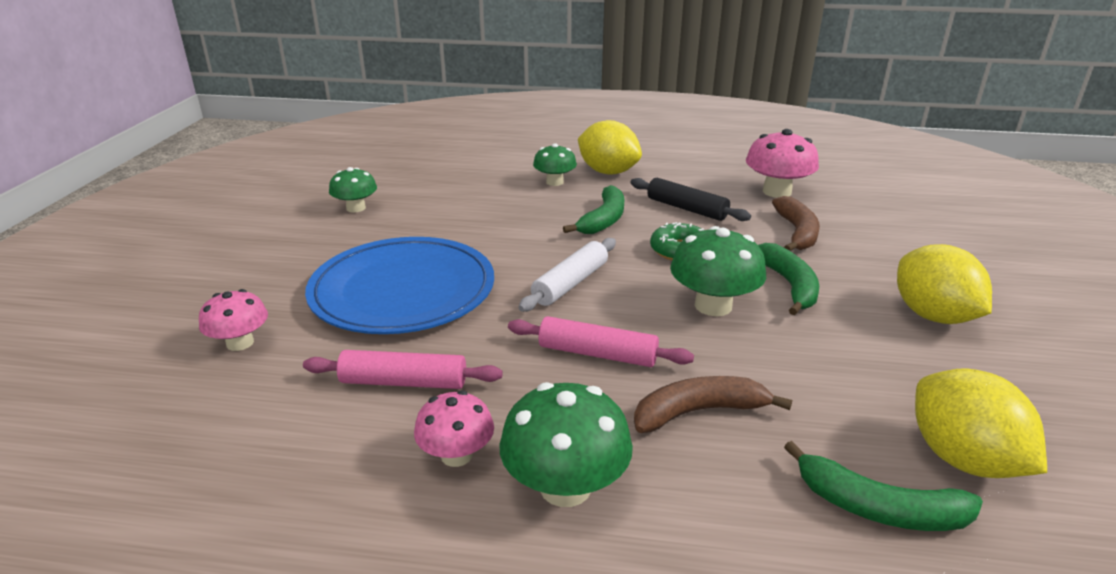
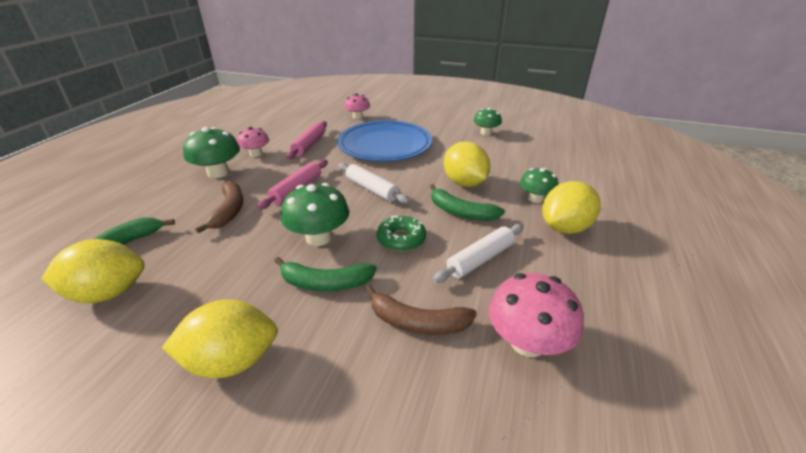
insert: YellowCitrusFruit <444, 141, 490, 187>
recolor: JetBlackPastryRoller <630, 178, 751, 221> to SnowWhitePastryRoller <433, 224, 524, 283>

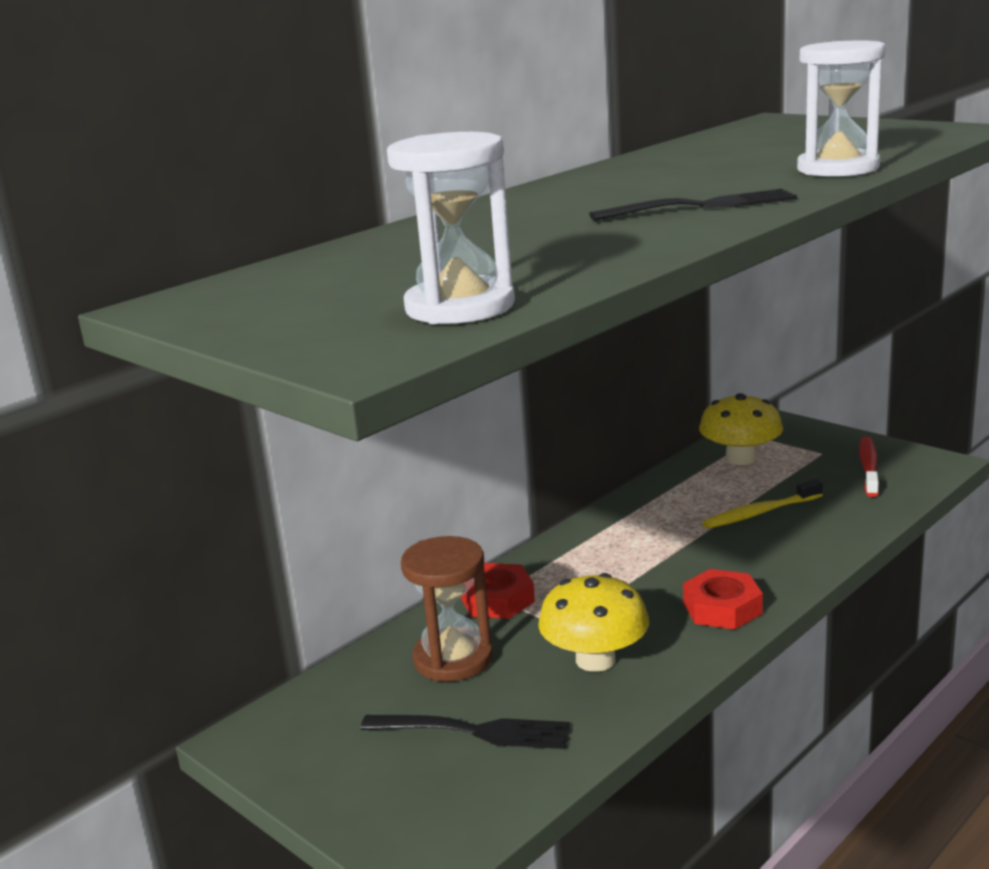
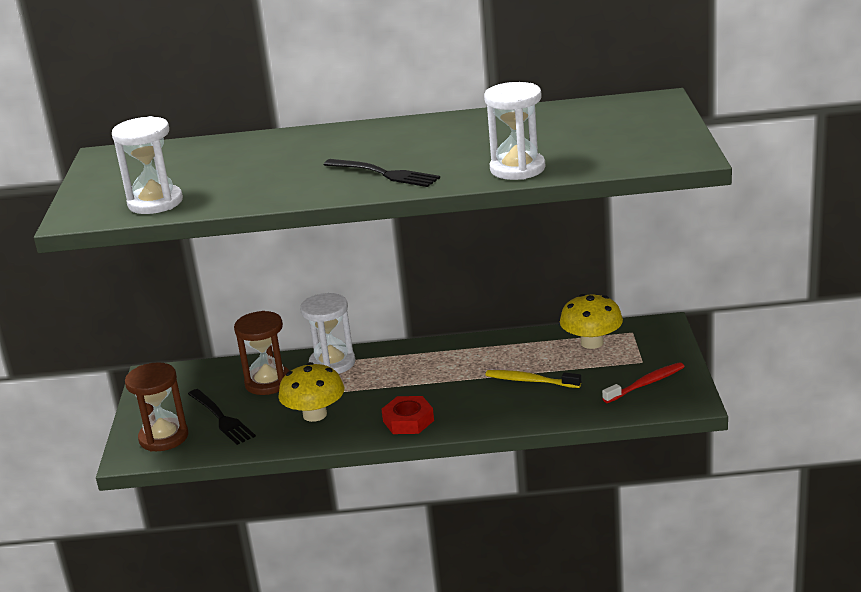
insert: RussetHourglass <125, 362, 189, 451>
replace: CrimsonHexNut <461, 563, 535, 619> to SnowWhiteHourglass <300, 293, 355, 374>

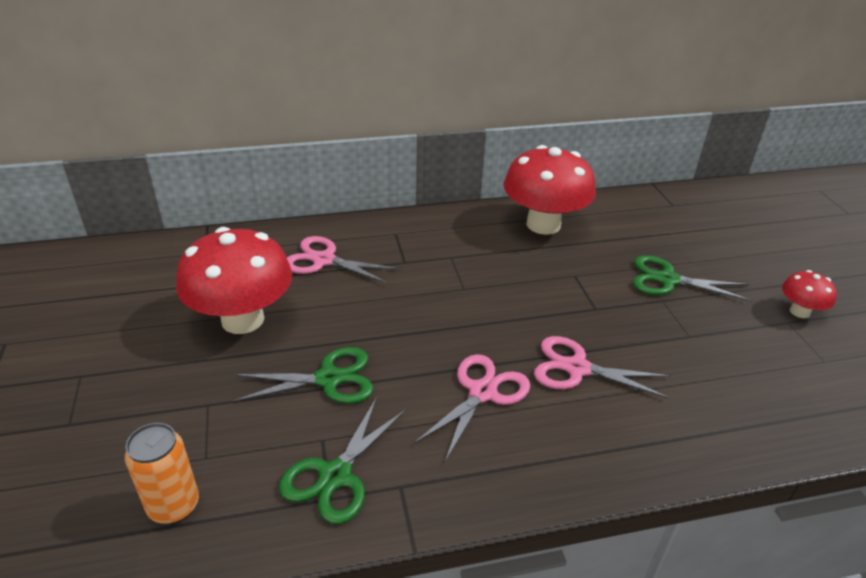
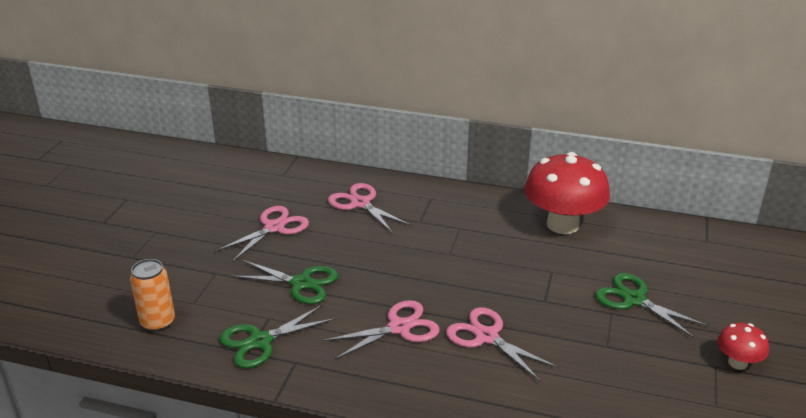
replace: CrimsonMushroom <176, 227, 292, 334> to RosyScissors <215, 206, 309, 262>

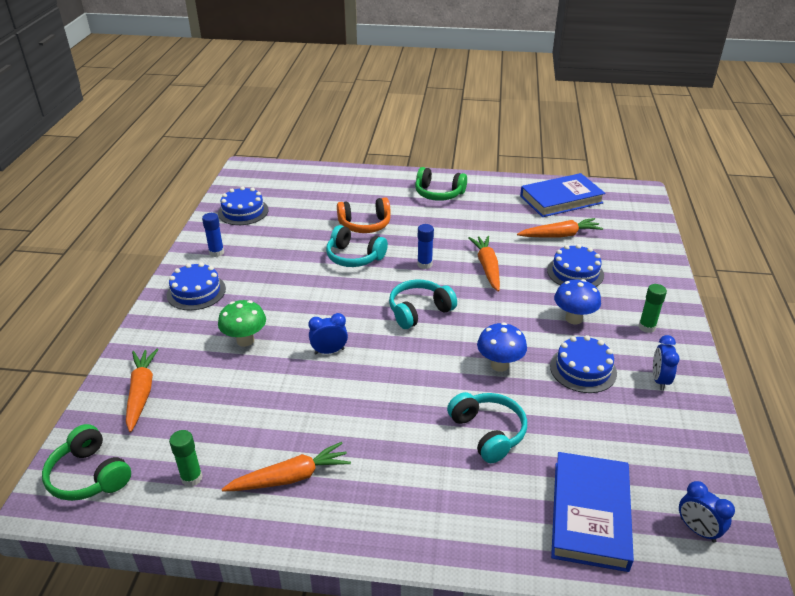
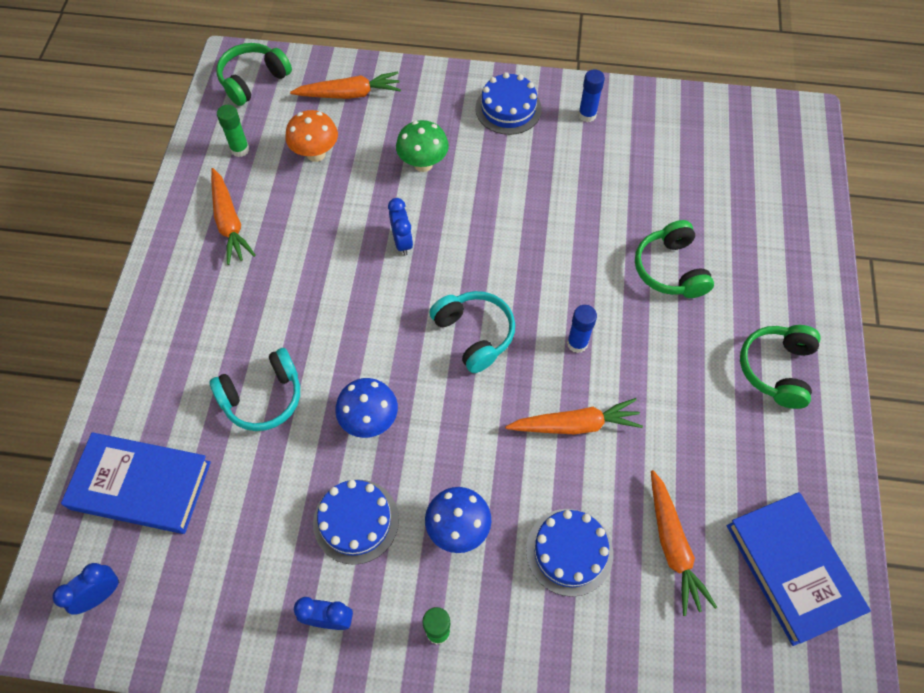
delete: RoyalBlueCake <218, 186, 268, 225>; AquaHeadset <326, 225, 388, 267>
insert: BrightOrangeMushroom <285, 110, 338, 162>
recolor: BrightOrangeHeadset <337, 197, 391, 233> to GreenHeadset <635, 220, 714, 298>

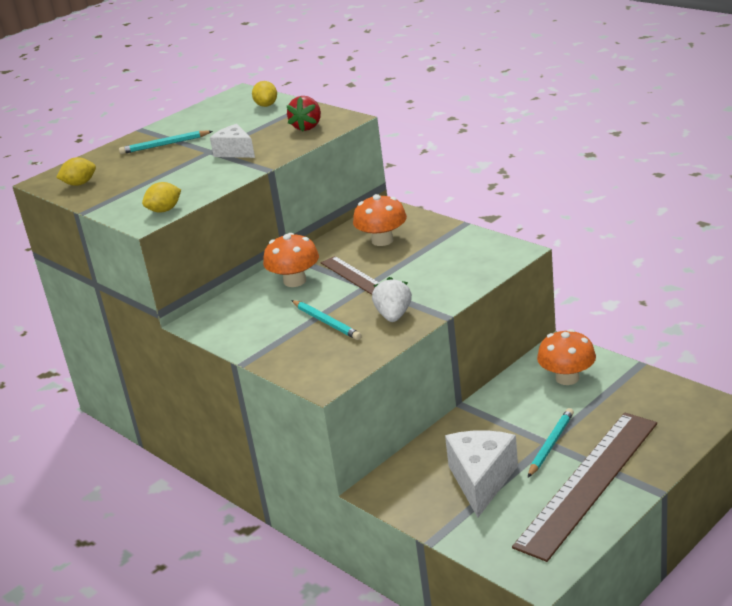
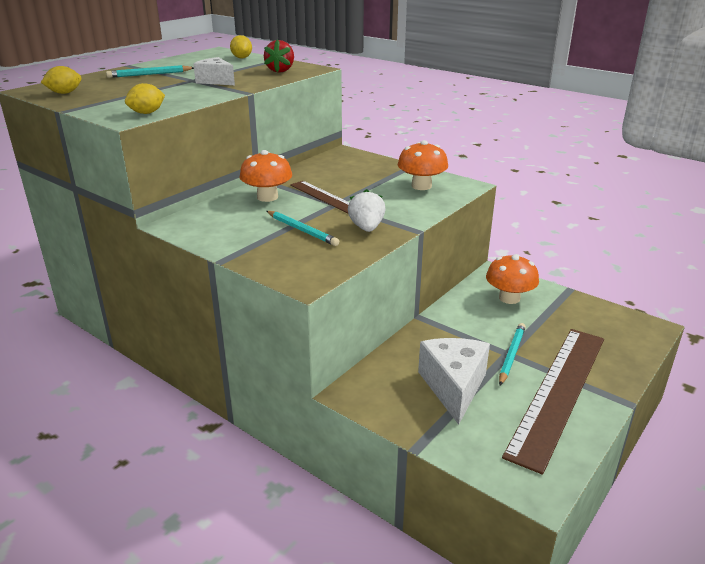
move: BrightOrangeMushroom <353, 194, 407, 246> to <397, 140, 448, 190>

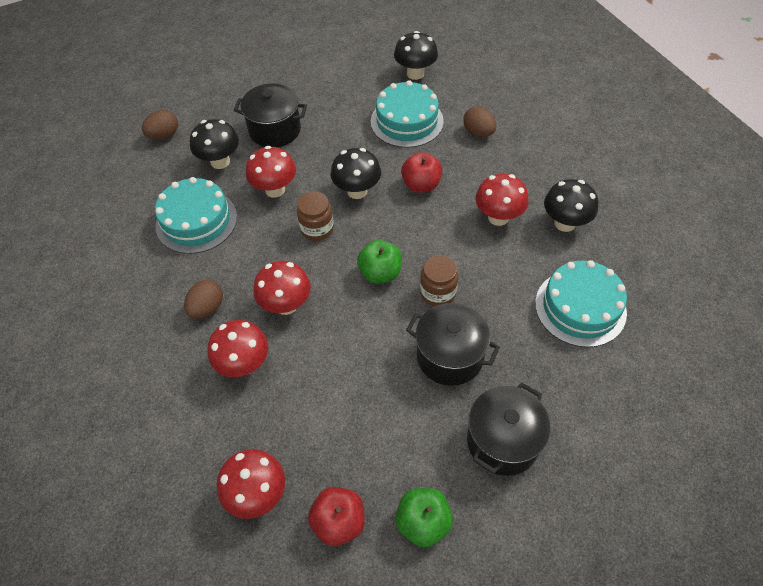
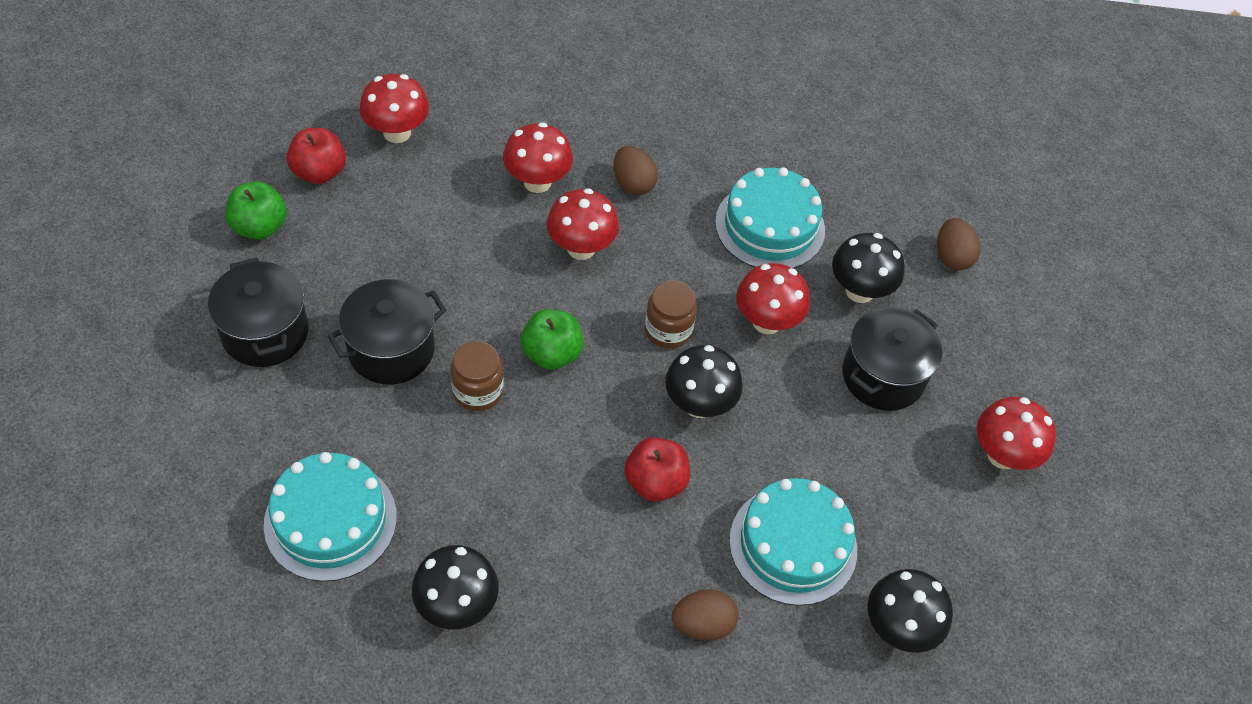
move: CrimsonMushroom <475, 173, 529, 226> to <977, 397, 1056, 470>

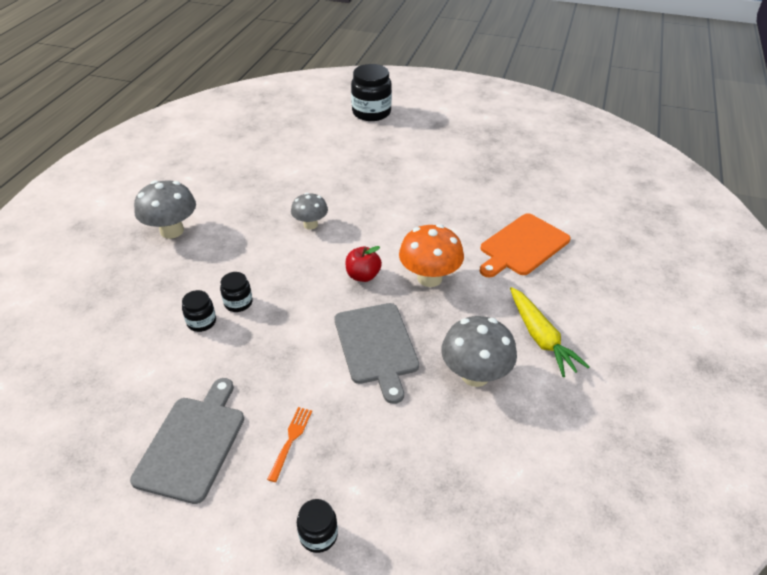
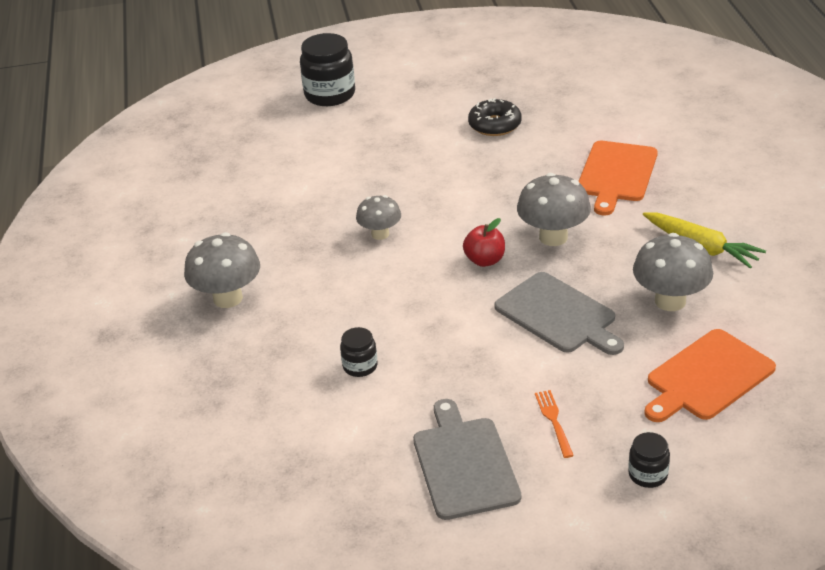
delete: JetBlackPreserveJar <220, 272, 253, 312>
insert: JetBlackDonut <468, 98, 522, 136>; BrightOrangeBreadBoard <644, 329, 776, 422>
recolor: BrightOrangeMushroom <399, 224, 464, 287> to GreyMushroom <517, 173, 591, 246>

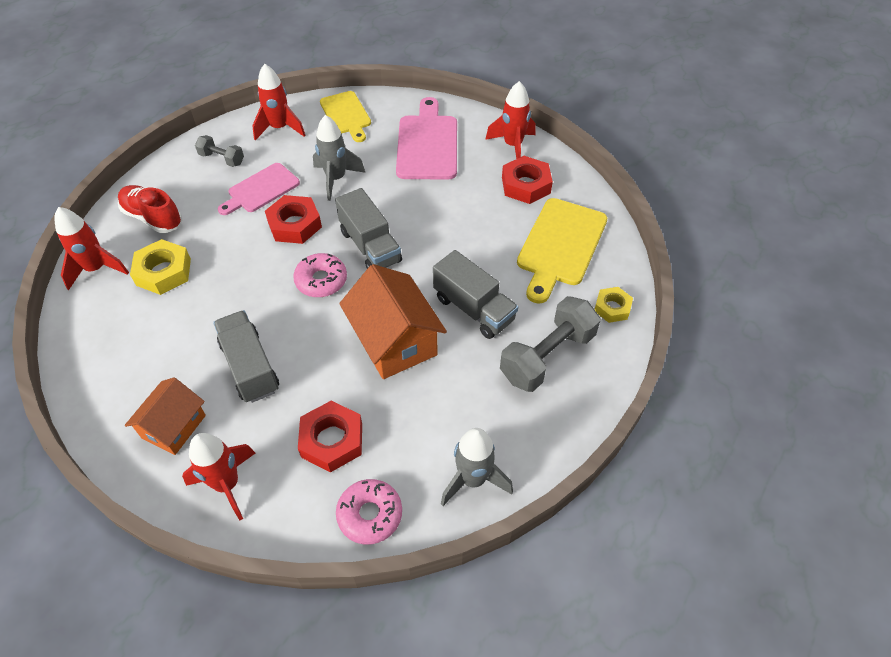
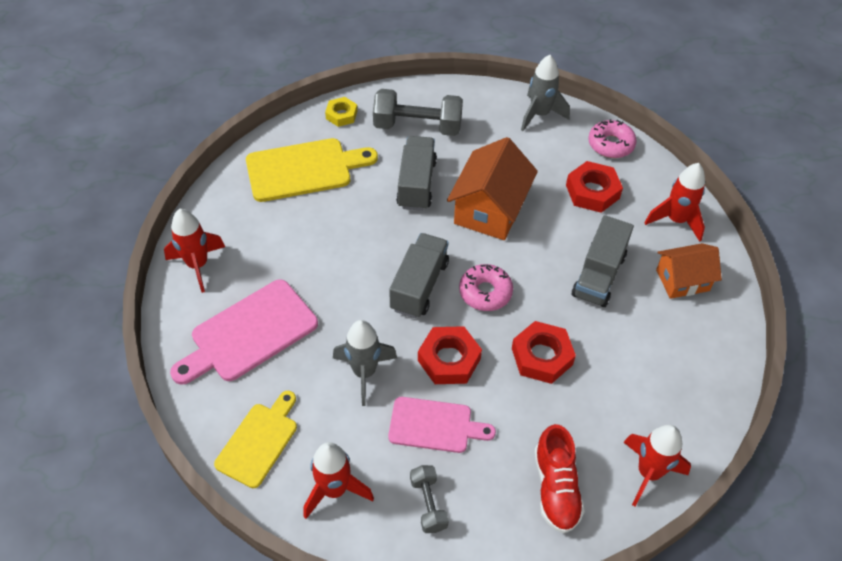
delete: YellowHexNut <130, 239, 191, 295>
move: CrimsonHexNut <502, 156, 553, 204> to <512, 321, 576, 384>

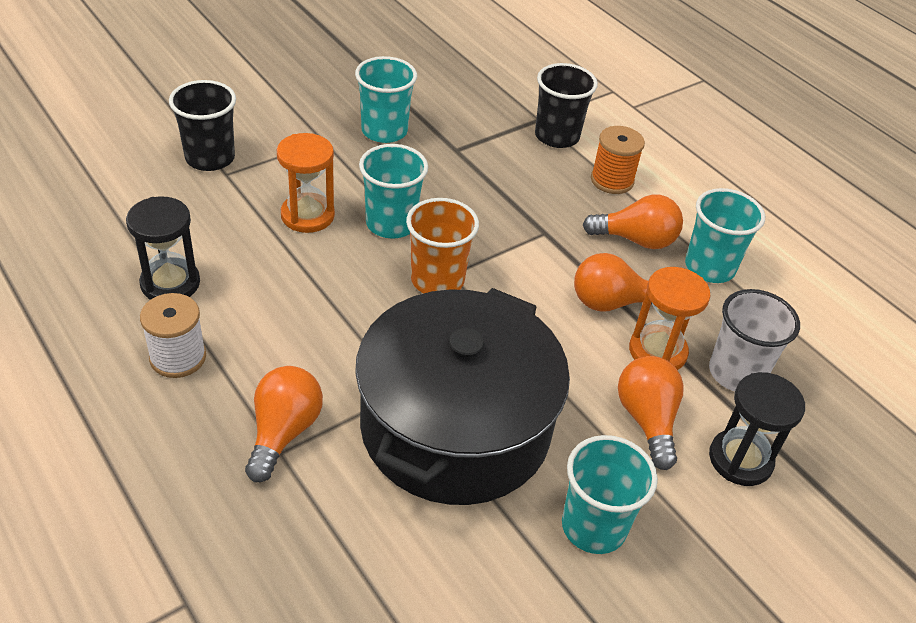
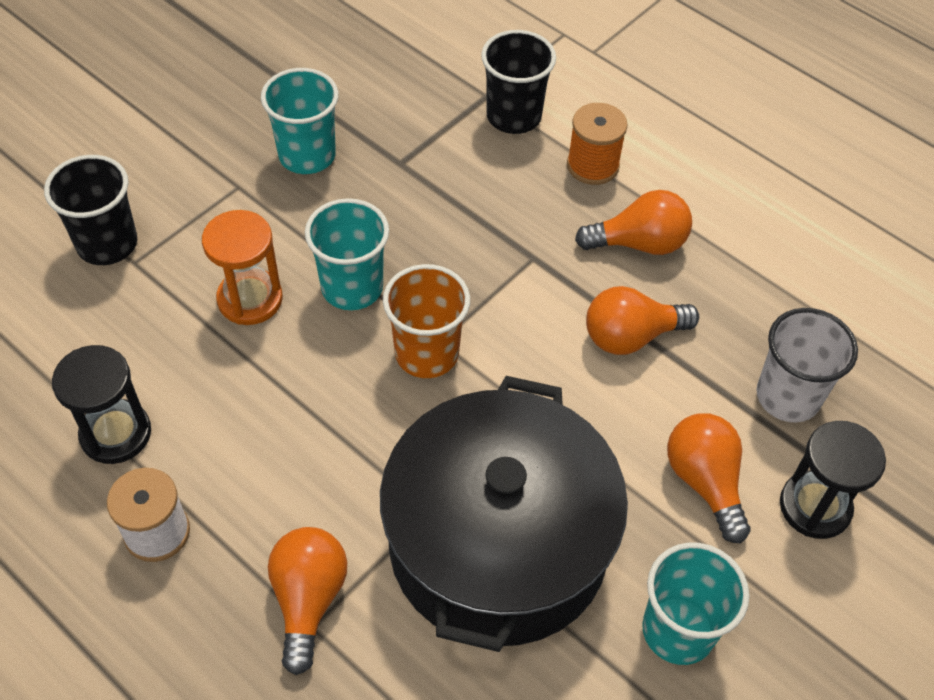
delete: BrightOrangeHourglass <629, 267, 711, 370>; AquaCup <685, 188, 765, 283>

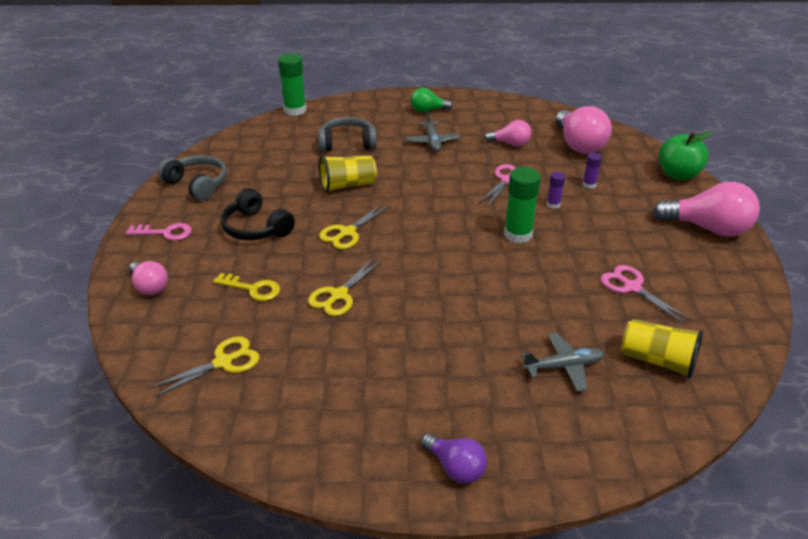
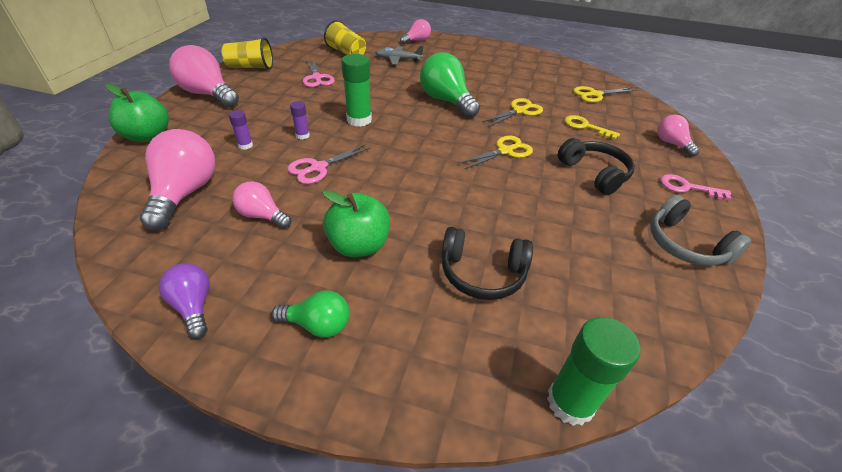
insert: RosyBulb <400, 19, 431, 44>; GreenBulb <420, 52, 480, 118>
move: PurpleBulb <421, 433, 487, 484> to <159, 263, 210, 339>; YellowCup <319, 155, 377, 193> to <221, 37, 273, 70>
replace: GreyPlane <406, 111, 460, 152> to GreenApple <322, 190, 390, 257>
recolor: GreyHeadset <318, 117, 377, 152> to JetBlackHeadset <442, 227, 533, 300>

